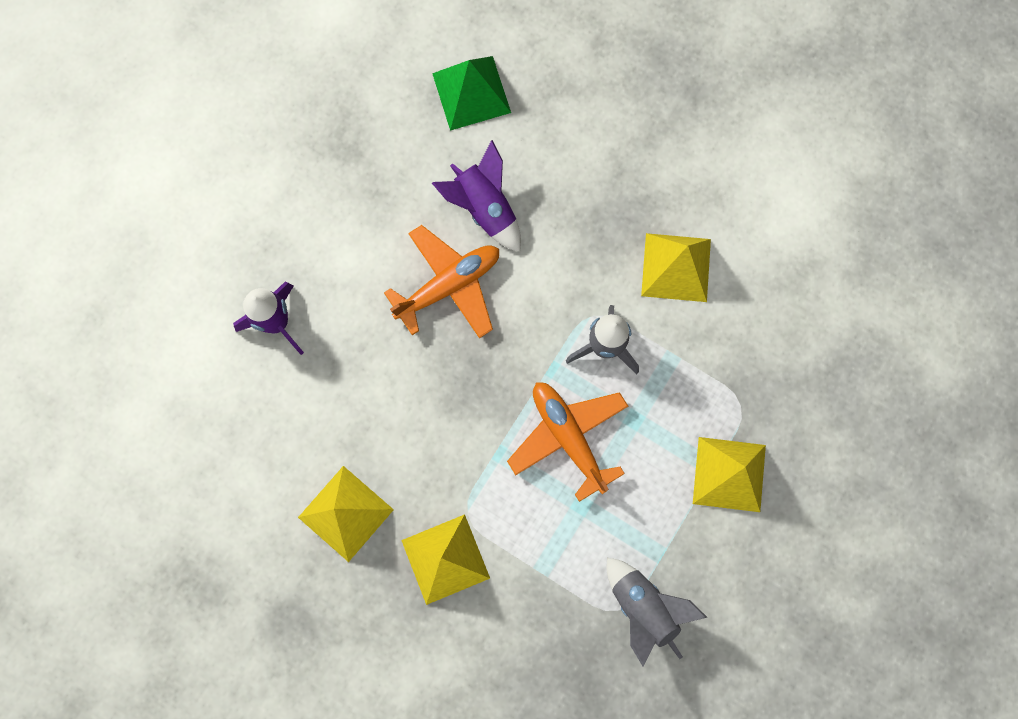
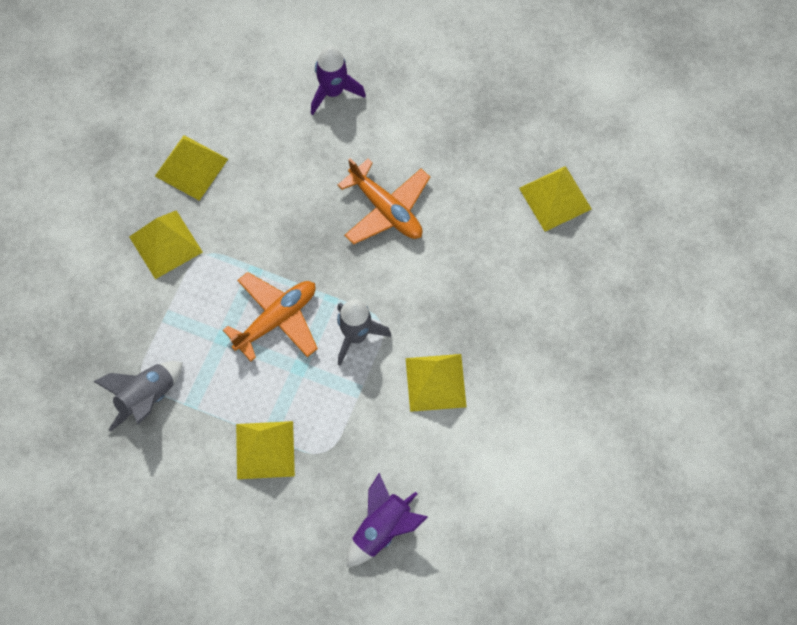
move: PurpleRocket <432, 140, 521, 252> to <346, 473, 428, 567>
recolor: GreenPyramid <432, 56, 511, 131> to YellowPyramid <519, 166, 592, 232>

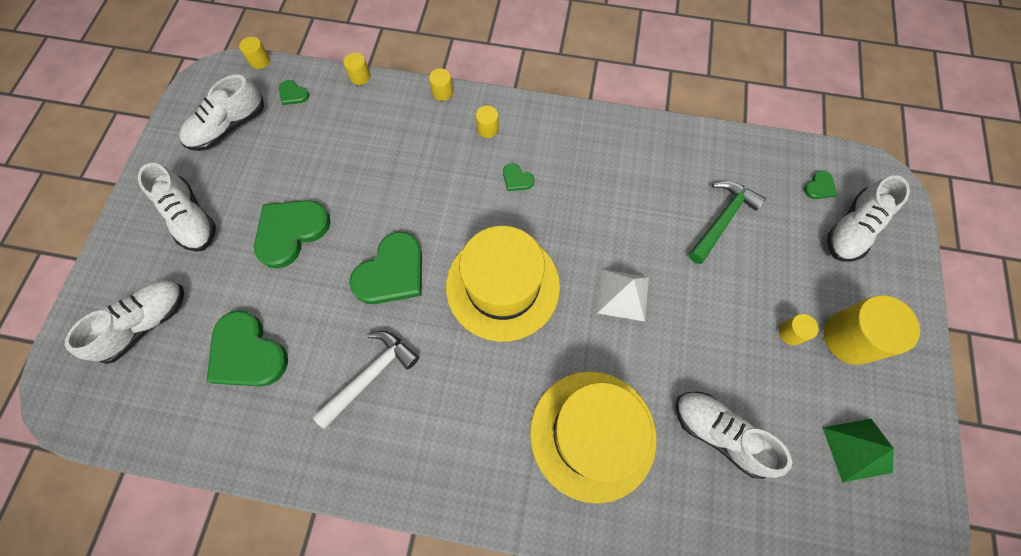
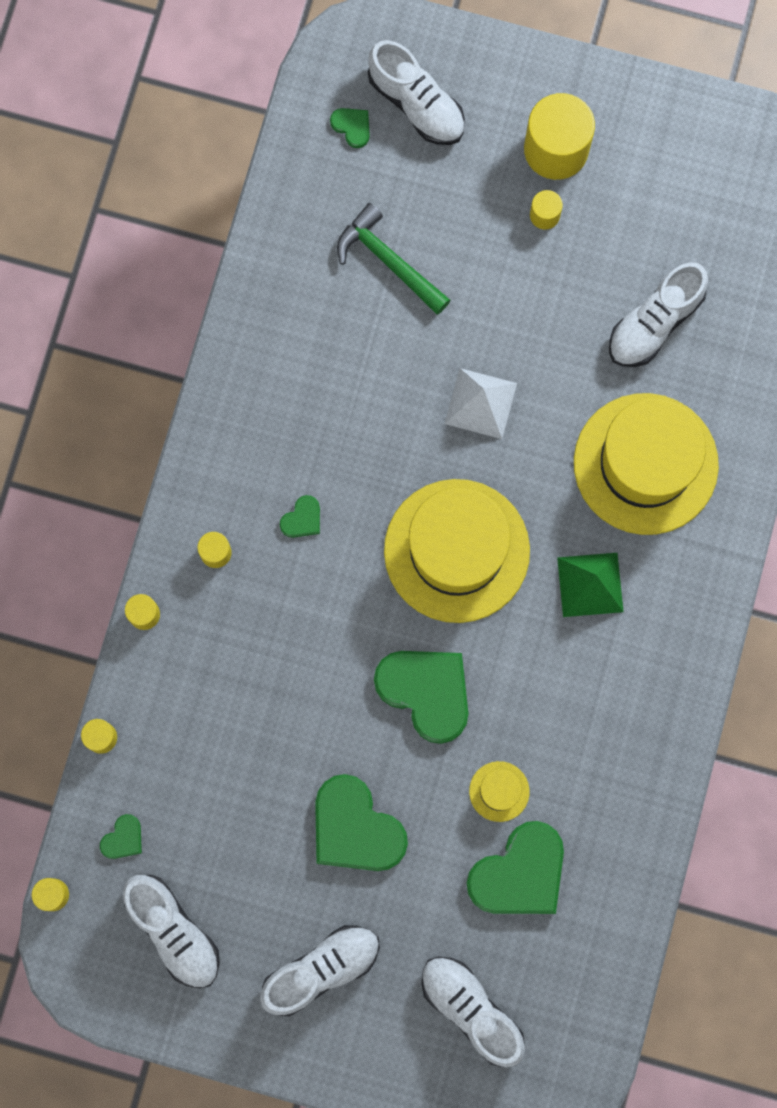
delete: SnowWhiteClawHammer <312, 331, 419, 429>
insert: YellowTopHat <469, 761, 530, 822>
move: GreenPyramid <823, 419, 894, 483> to <557, 553, 624, 617>

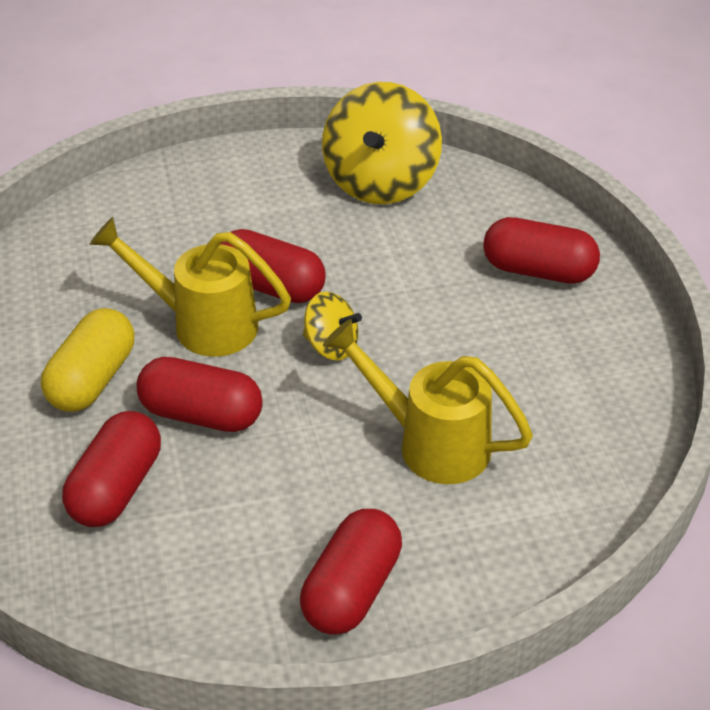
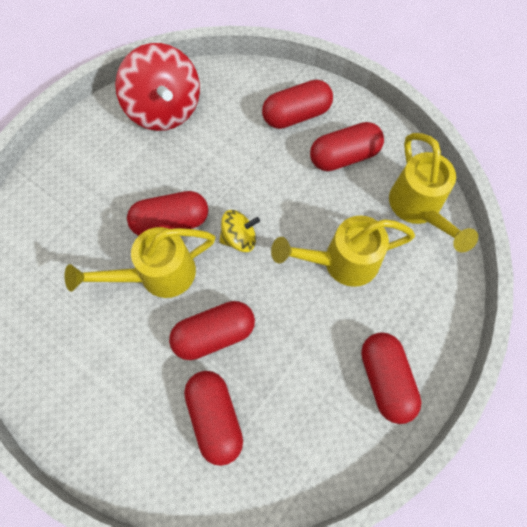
delete: YellowPillShape <41, 308, 134, 412>
insert: CrimsonPillShape <310, 122, 384, 171>; YellowSprinklingCan <389, 133, 478, 252>
recolor: YellowToyTop <322, 82, 442, 204> to CrimsonToyTop <115, 43, 200, 131>

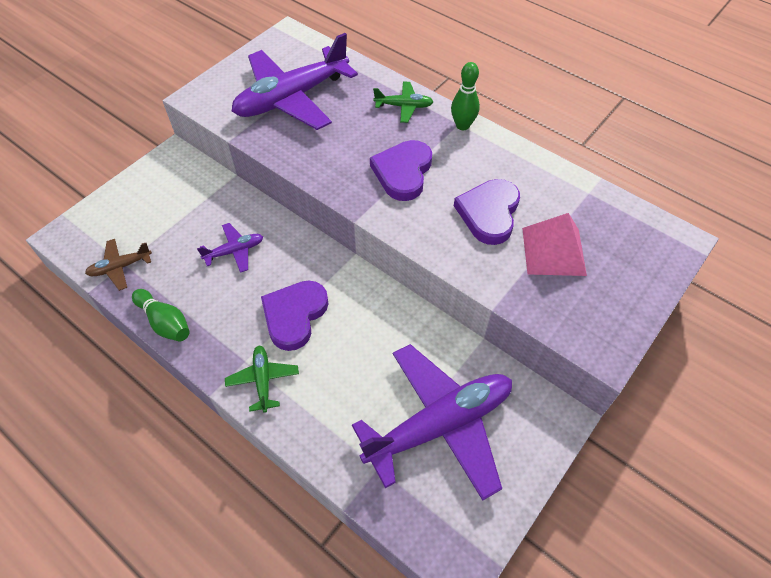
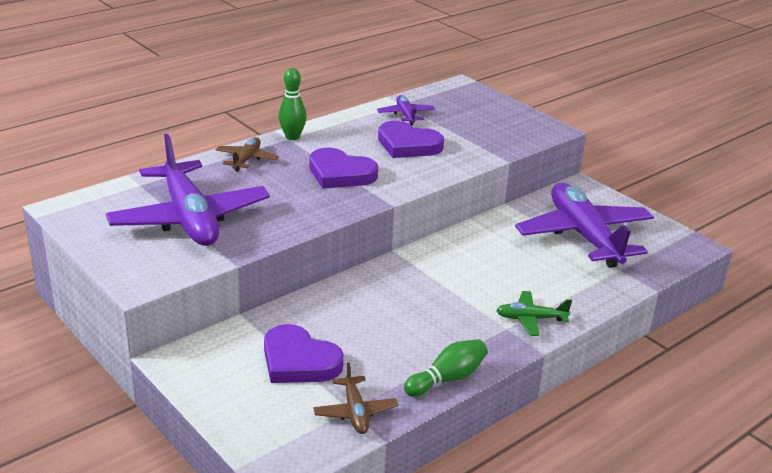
delete: RosyPyramid <522, 213, 587, 276>
move: PurpleHeartShape <261, 281, 328, 351> to <264, 324, 344, 383>; PurplePlane <197, 223, 263, 273> to <377, 95, 435, 125>
recolor: GreenPlane <373, 81, 433, 123> to RussetPlane <216, 137, 279, 171>

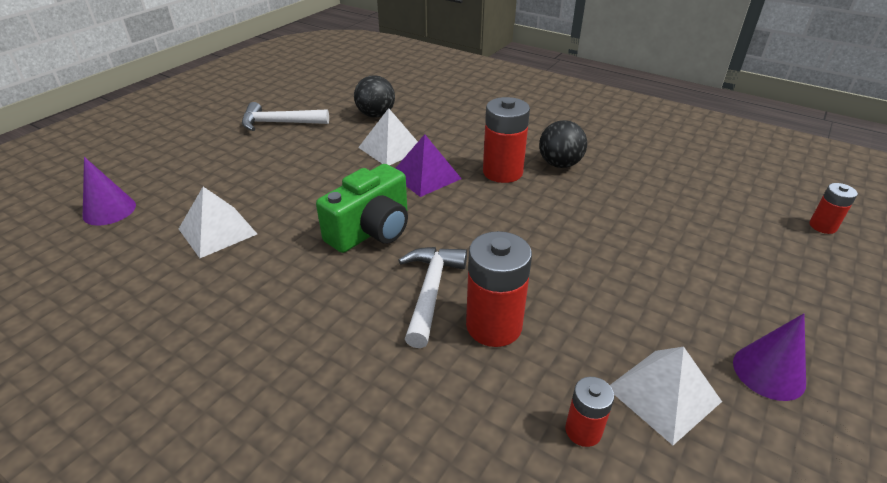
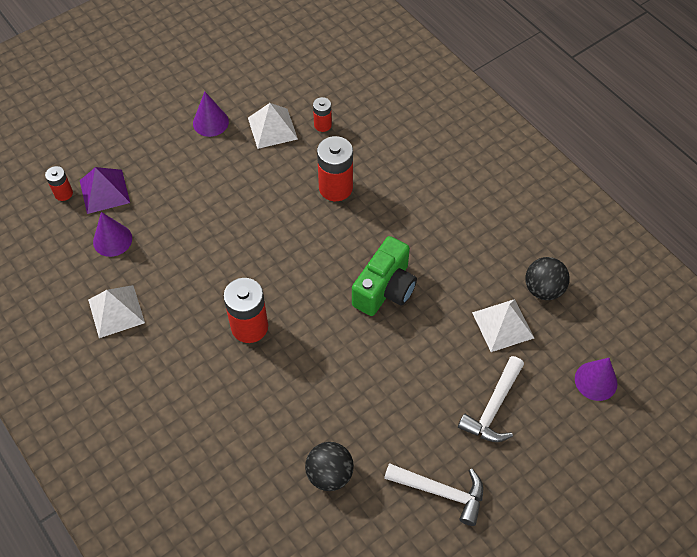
insert: PurpleCone <93, 212, 132, 257>
move: PurplePyramid <395, 134, 462, 197> to <80, 167, 130, 214>; SnowWhitePyramid <358, 108, 418, 165> to <88, 285, 145, 338>; SnowWhiteClawHammer <398, 247, 467, 348> to <458, 356, 524, 442>; JetBlackSphere <539, 120, 587, 168> to <525, 257, 570, 300>
rotate: GreenPhotoCamera <316, 164, 408, 253> = <352, 236, 417, 316> 150 degrees clockwise

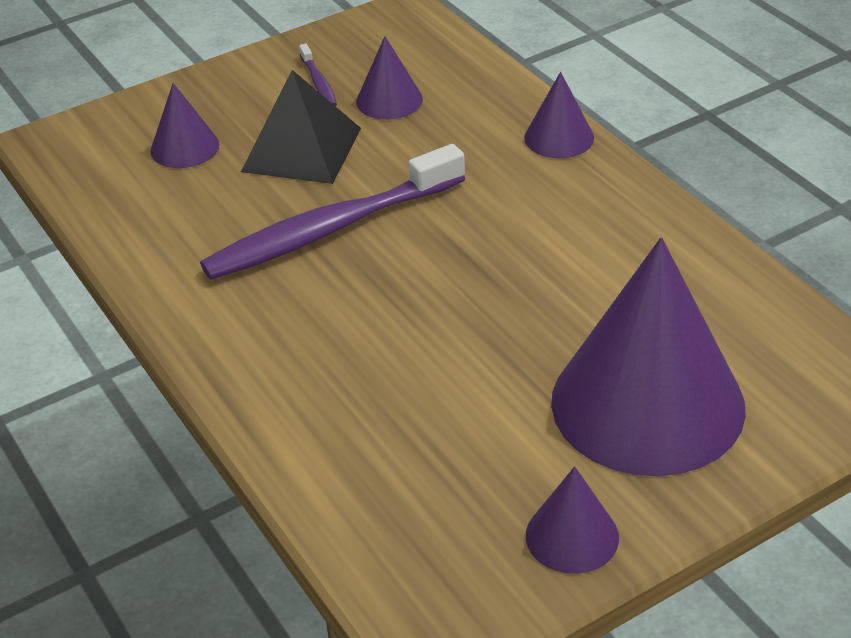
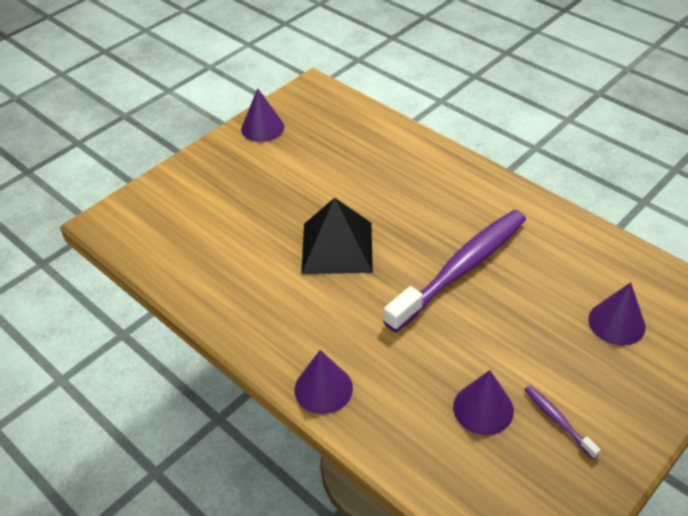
delete: PurpleCone <551, 237, 746, 476>
move: JetBlackPyramid <241, 70, 361, 184> to <301, 198, 373, 274>

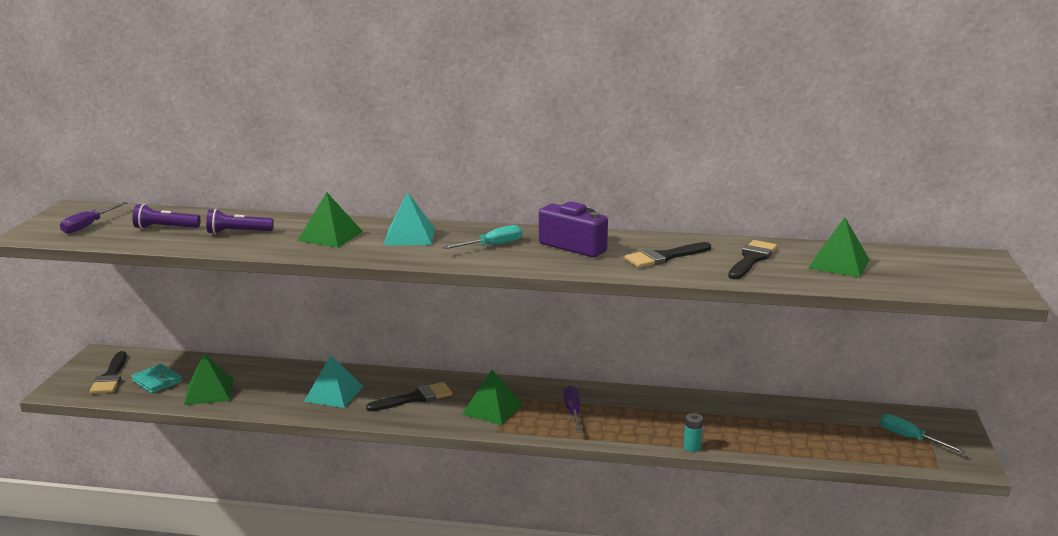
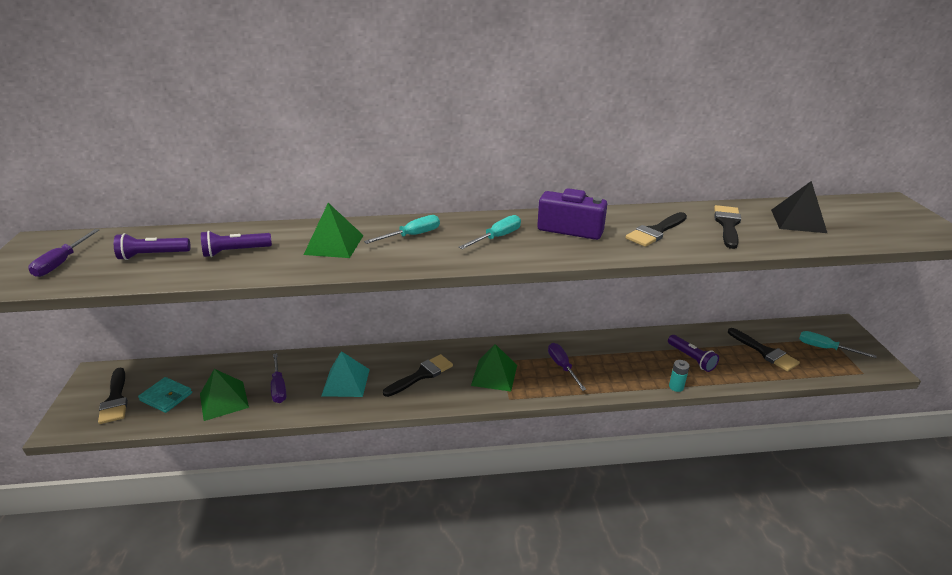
insert: PurpleHandScrewdriver <271, 353, 286, 403>; PurpleTorch <668, 335, 719, 372>; JetBlackPaintBrush <728, 328, 800, 371>
replace: AquaPyramid <384, 192, 435, 245> to AquaHandScrewdriver <364, 215, 440, 244>
recolor: GreenPyramid <808, 218, 870, 277> to JetBlackPyramid <771, 181, 827, 233>

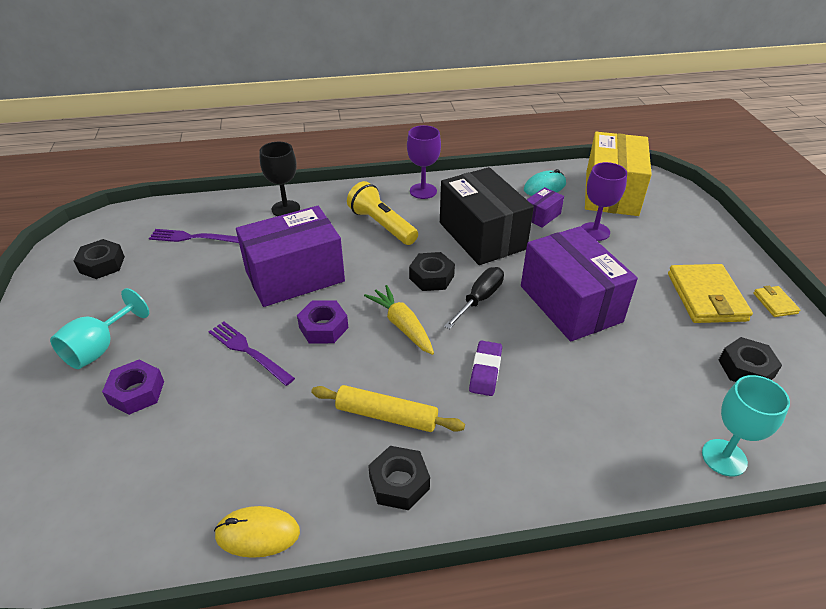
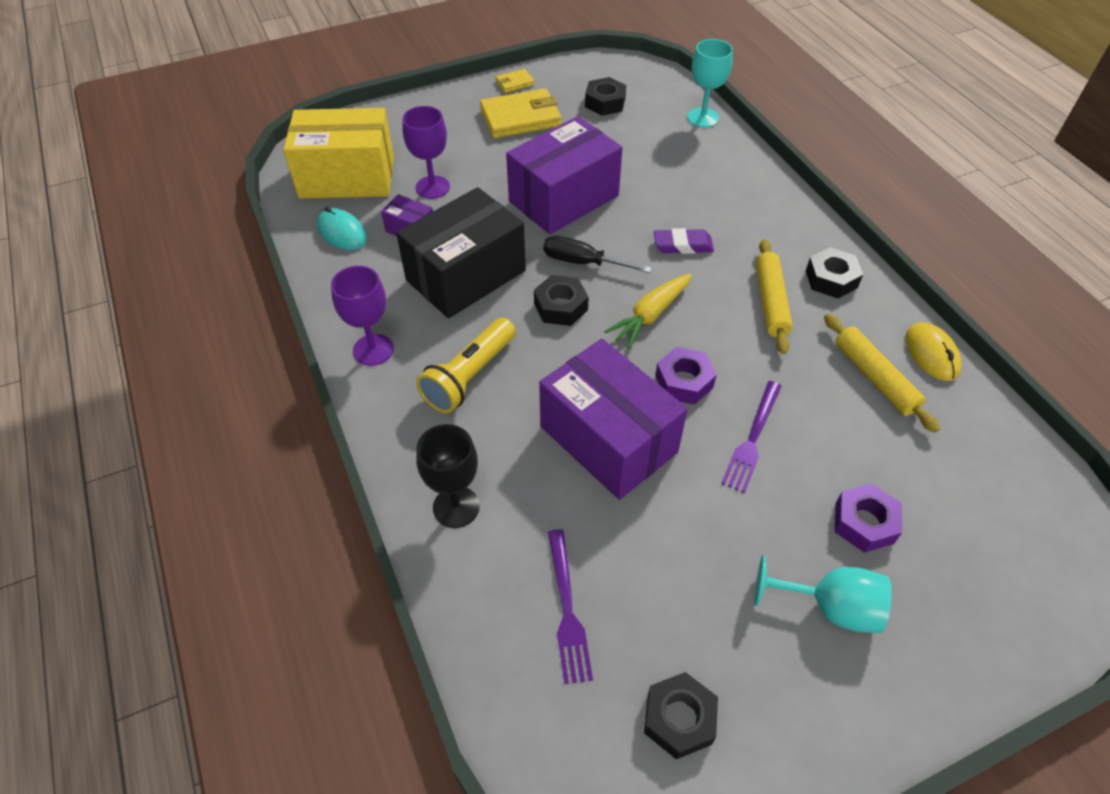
insert: YellowPastryRoller <824, 314, 940, 433>

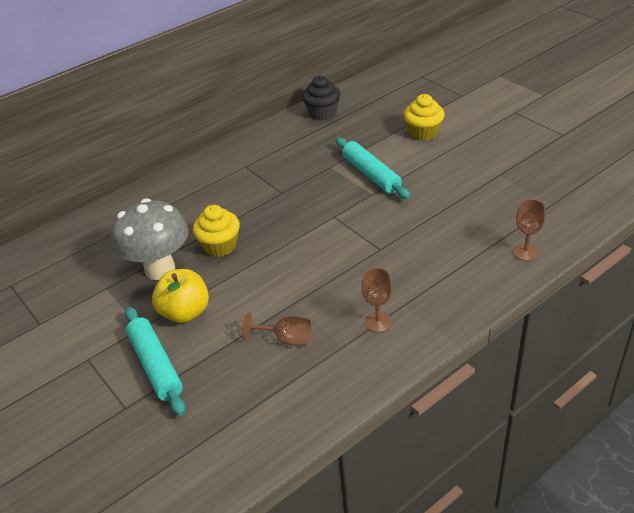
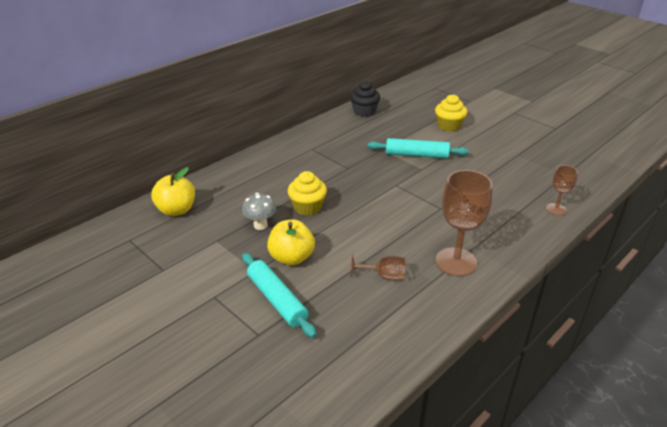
insert: YellowApple <151, 167, 195, 216>
rotate: AquaPastryRoller <336, 137, 410, 199> = <368, 138, 469, 158> 45 degrees counterclockwise
resize: GreyMushroom <111, 198, 188, 280> = <242, 193, 276, 230> x0.54; RussetWineGlass <362, 268, 392, 333> = <436, 170, 493, 276> x1.87

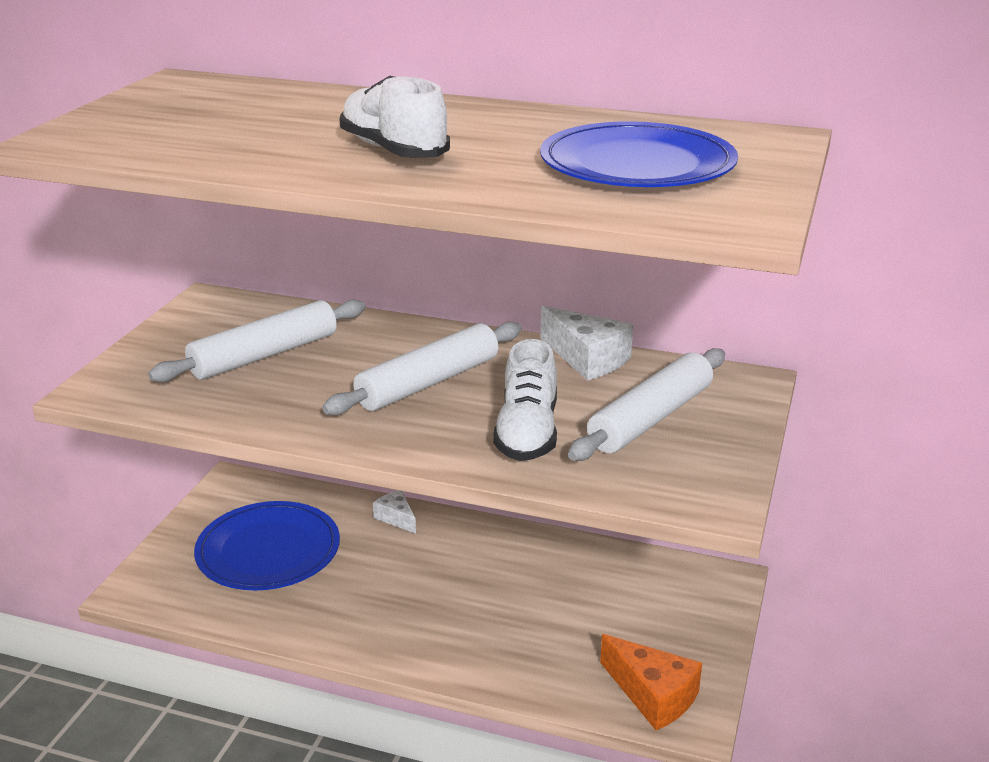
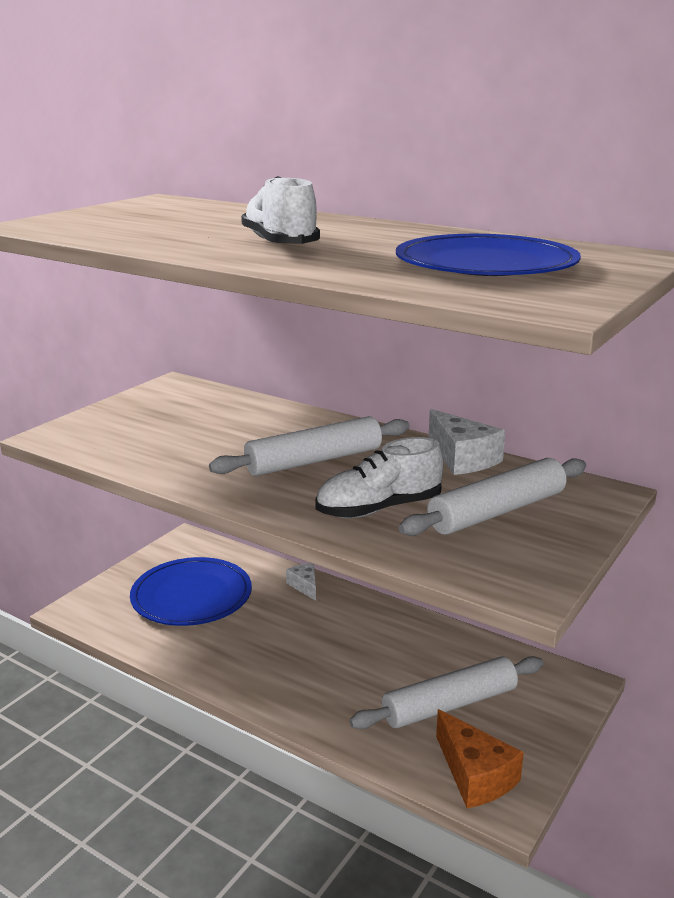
move: SnowWhitePastryRoller <148, 300, 365, 382> to <350, 656, 544, 729>
rotate: SnowWhiteSneaker <493, 339, 557, 461> = <315, 437, 444, 518> 45 degrees clockwise

